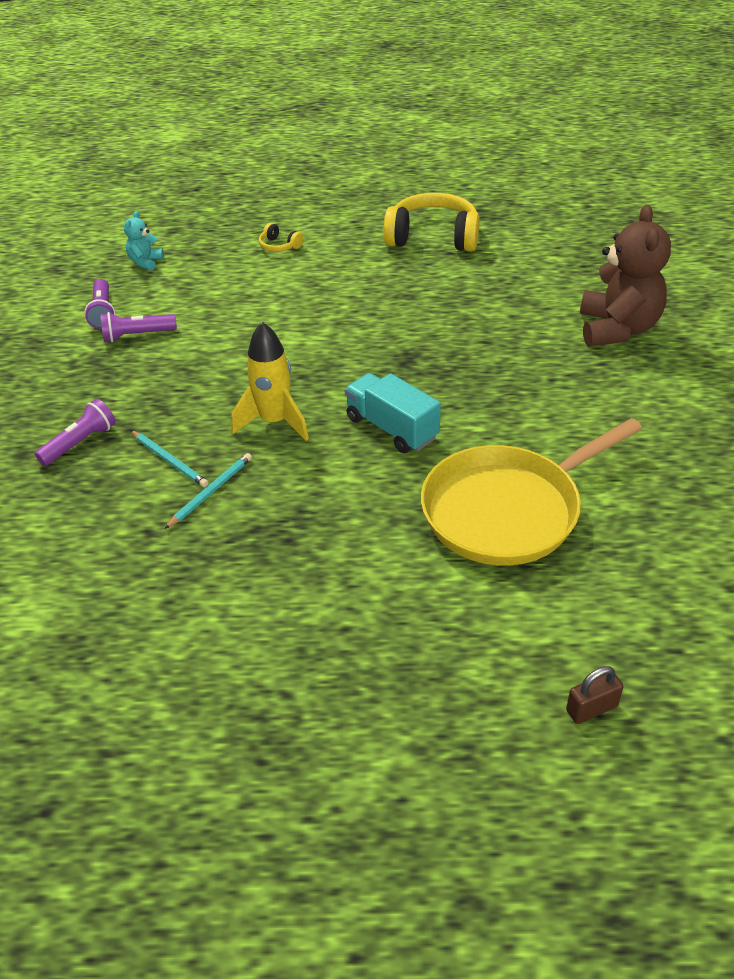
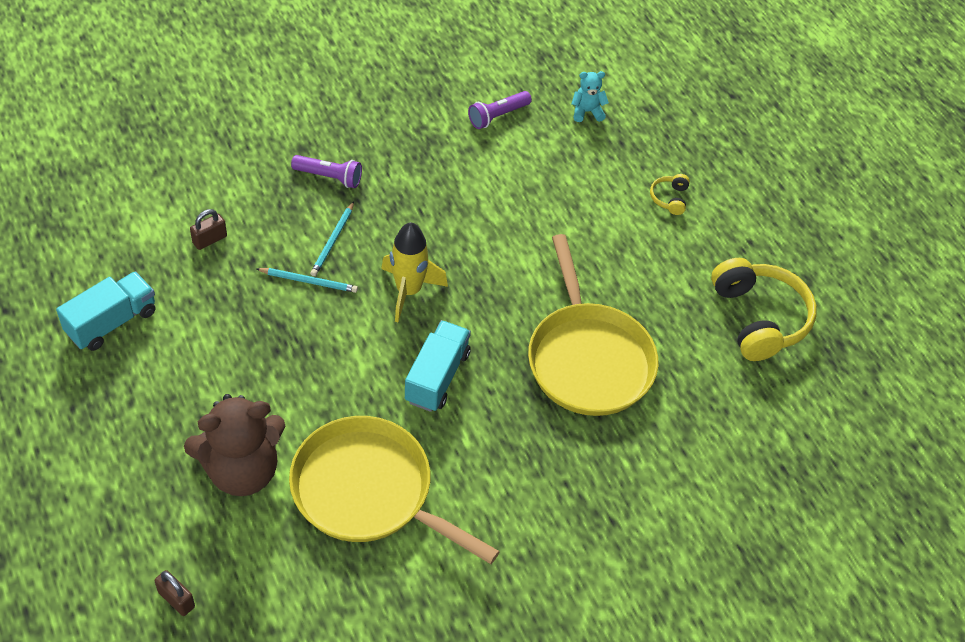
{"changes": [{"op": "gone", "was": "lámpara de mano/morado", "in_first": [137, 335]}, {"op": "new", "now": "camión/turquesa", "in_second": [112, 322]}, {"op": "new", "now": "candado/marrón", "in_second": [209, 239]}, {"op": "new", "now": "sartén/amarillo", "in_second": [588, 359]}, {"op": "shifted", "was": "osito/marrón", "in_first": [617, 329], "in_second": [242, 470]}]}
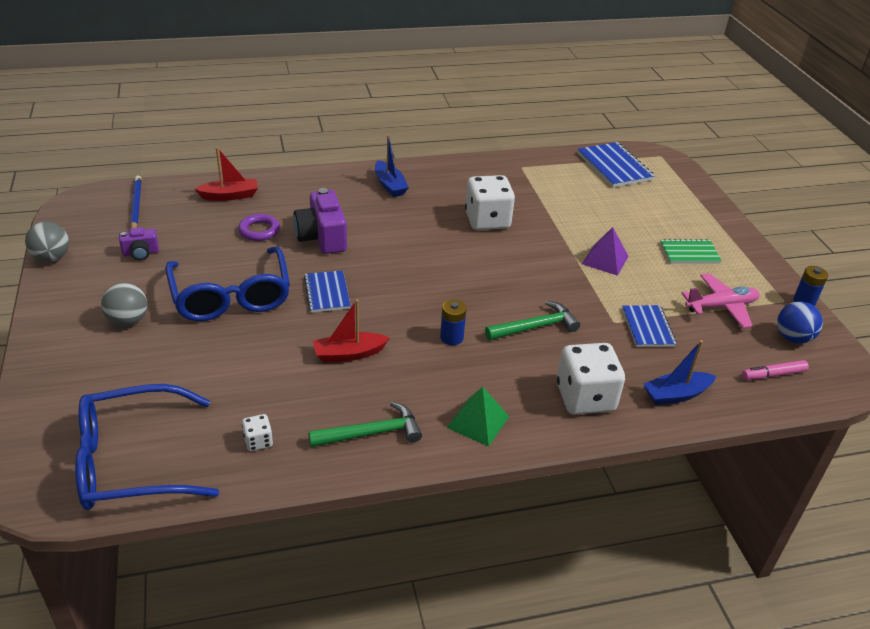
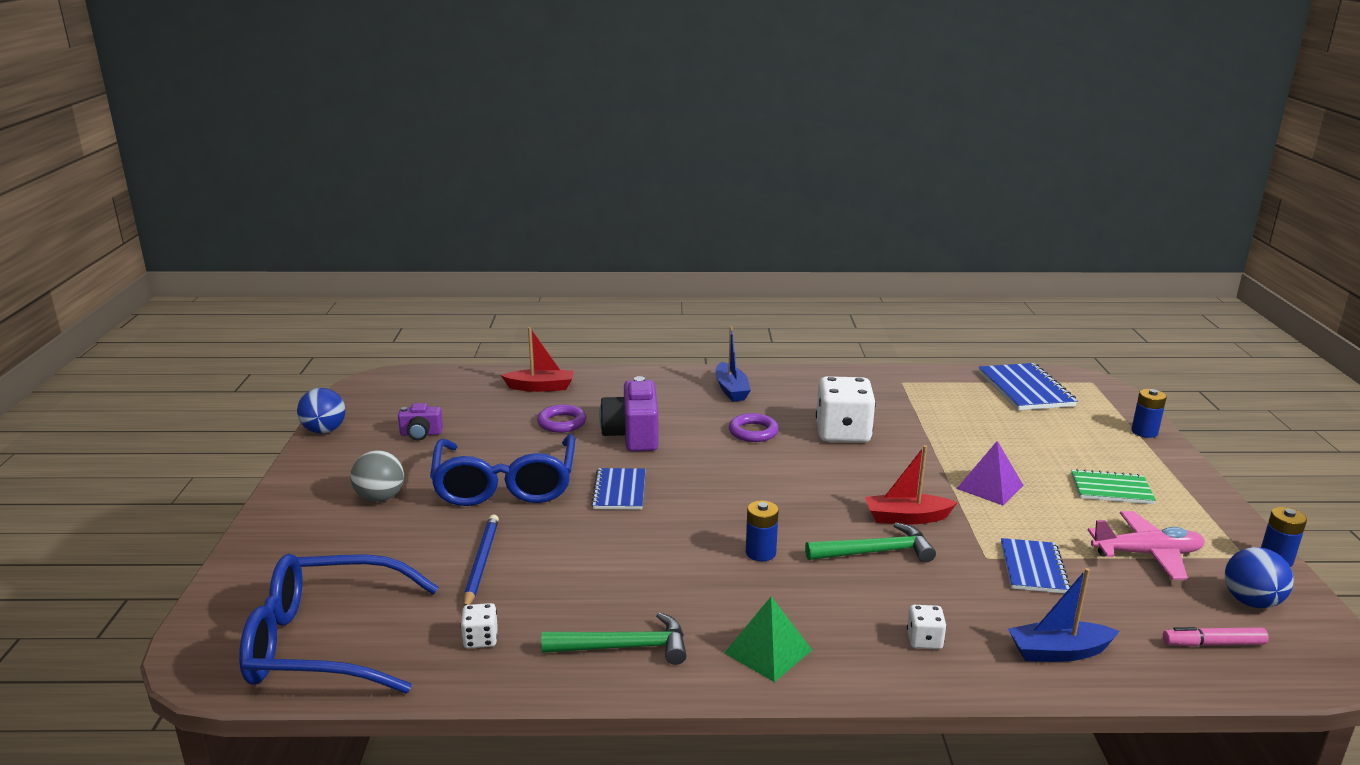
{"changes": [{"op": "new", "now": "anillo/morado", "in_second": [753, 432]}, {"op": "new", "now": "pila/azul", "in_second": [1144, 432]}, {"op": "shifted", "was": "lápiz/azul", "in_first": [136, 205], "in_second": [481, 563]}, {"op": "shifted", "was": "barco/rojo", "in_first": [349, 354], "in_second": [906, 518]}, {"op": "repainted", "was": "pelota/gris", "now": "pelota/azul", "in_first": [52, 258], "in_second": [324, 430]}, {"op": "scaled", "was": "dado/blanco", "in_first": [585, 397], "in_second": [924, 640], "ratio": 0.46}]}
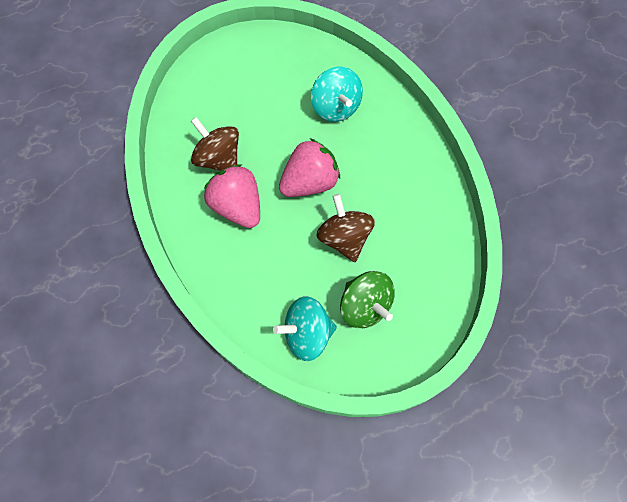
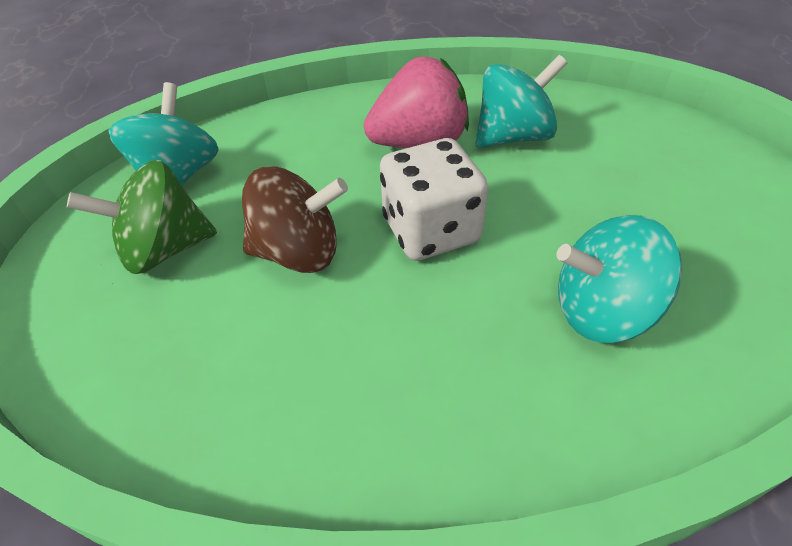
{"changes": [{"op": "swapped", "was": "fresa/rosa", "now": "dado/blanco", "in_first": [309, 182], "in_second": [431, 230]}, {"op": "repainted", "was": "peonza/marrón", "now": "peonza/turquesa", "in_first": [218, 158], "in_second": [513, 136]}]}
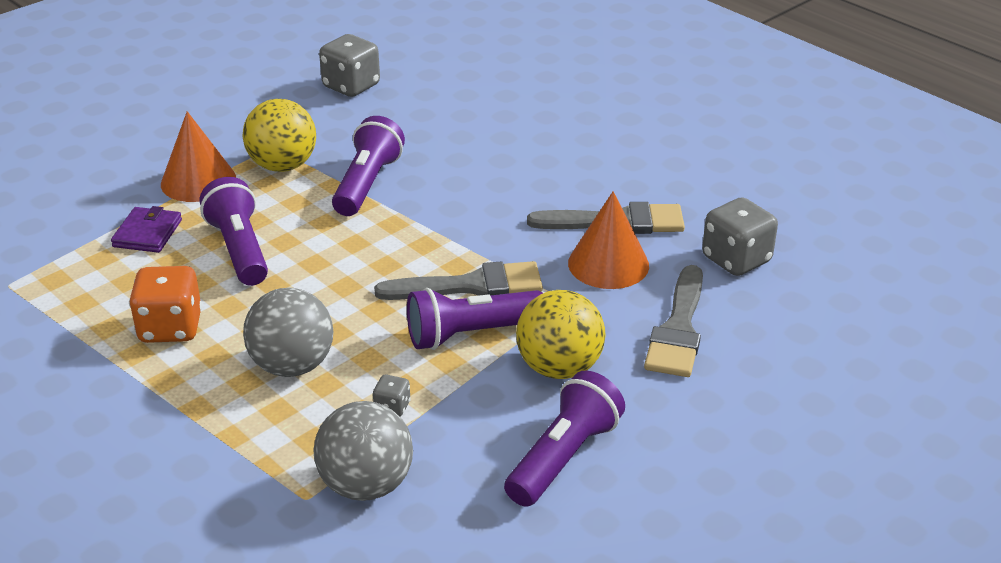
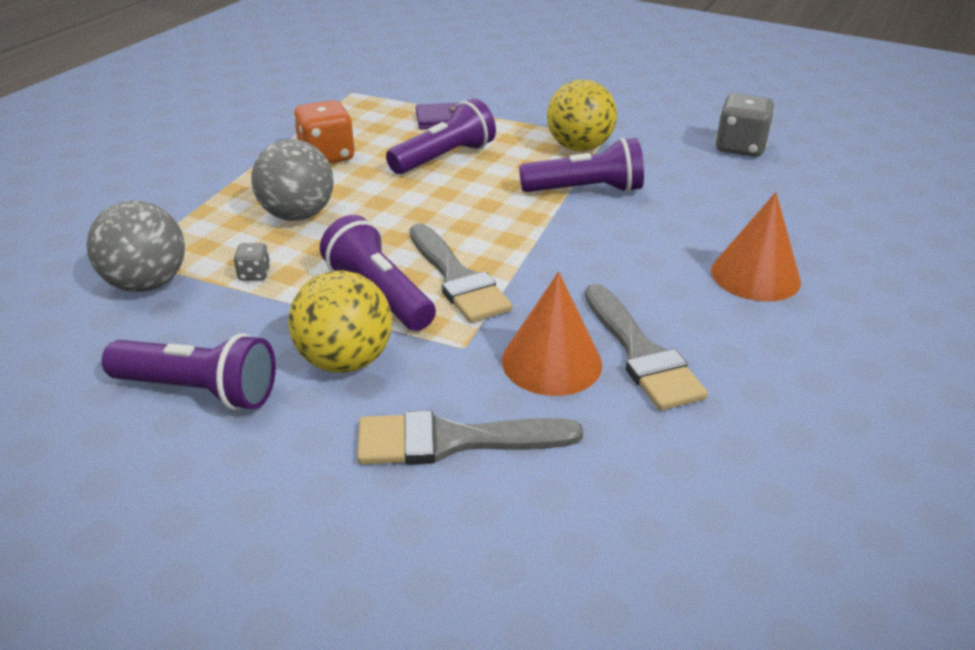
{"changes": [{"op": "gone", "was": "dado/gris", "in_first": [736, 259]}, {"op": "shifted", "was": "cono/naranja", "in_first": [198, 181], "in_second": [755, 275]}]}
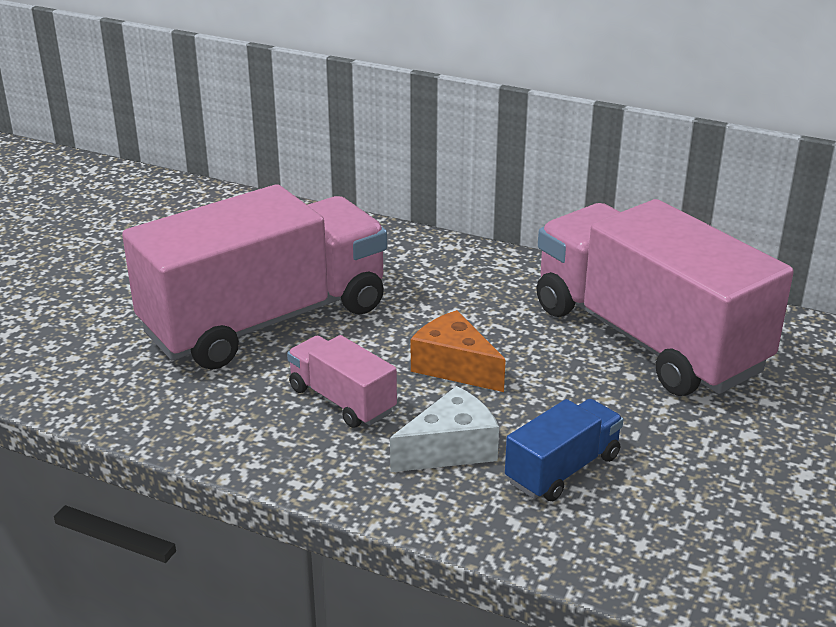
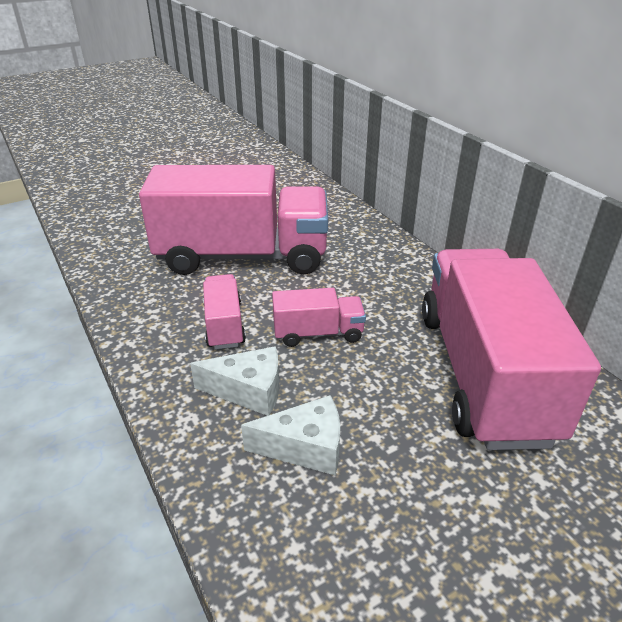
{"changes": [{"op": "swapped", "was": "queso/naranja", "now": "camión/rosa", "in_first": [454, 367], "in_second": [318, 333]}, {"op": "swapped", "was": "camión/azul", "now": "queso/blanco", "in_first": [562, 469], "in_second": [305, 447]}]}
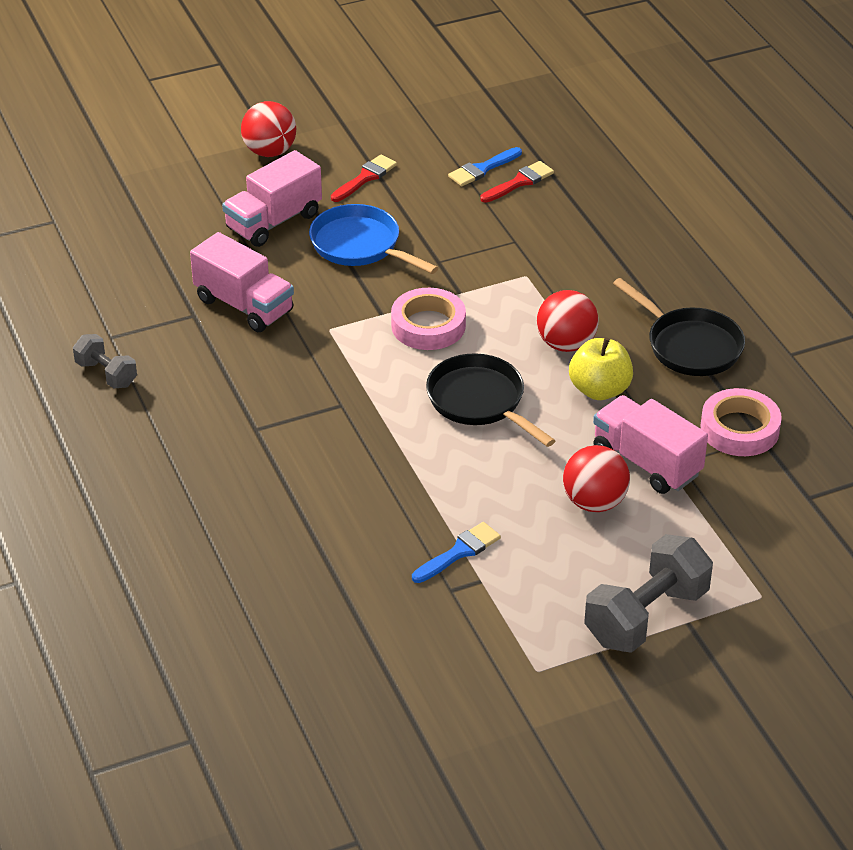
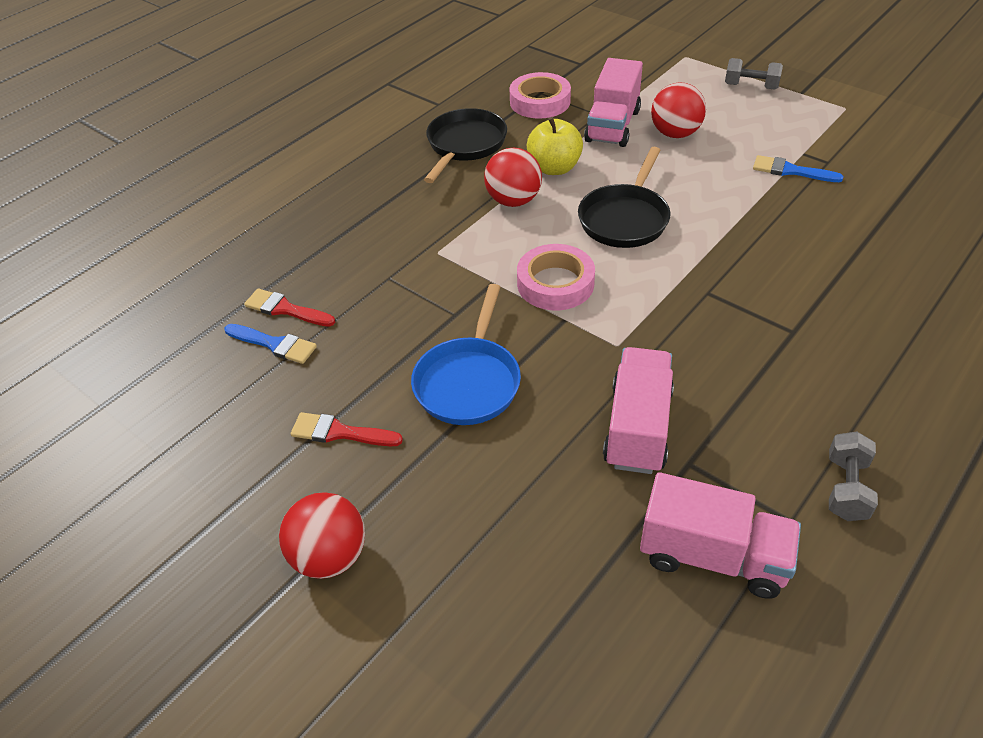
{"changes": [{"op": "shifted", "was": "camión/rosa", "in_first": [273, 221], "in_second": [713, 556]}, {"op": "scaled", "was": "mancuerna/gris", "in_first": [646, 616], "in_second": [751, 86], "ratio": 0.56}]}
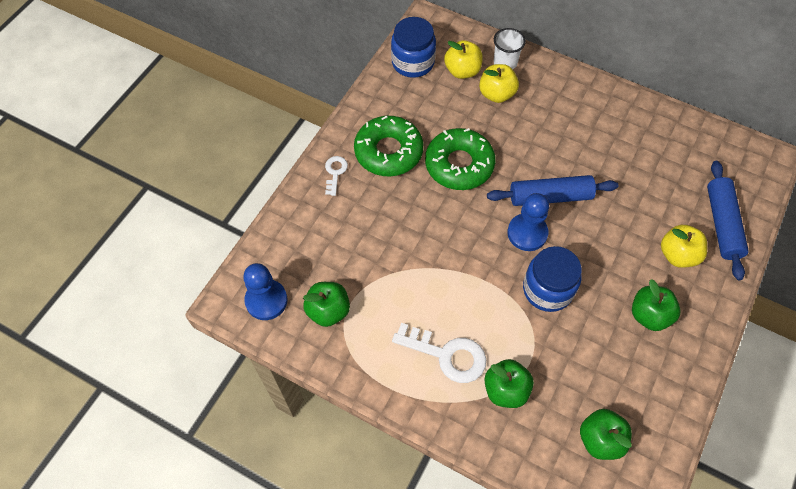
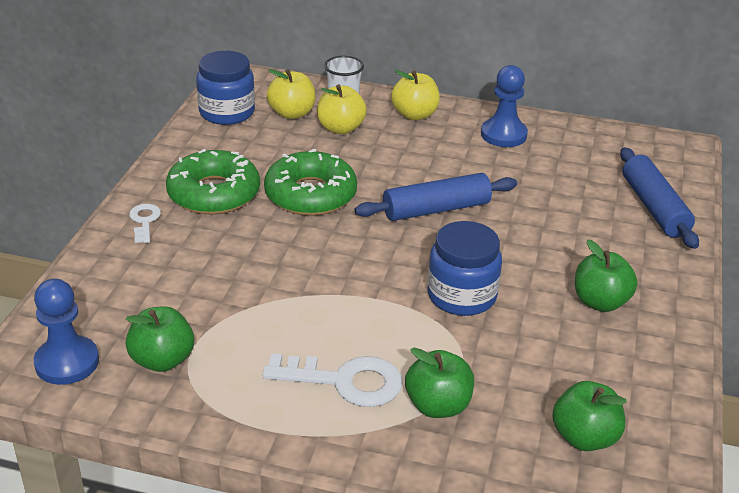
{"changes": [{"op": "shifted", "was": "peón/azul", "in_first": [527, 233], "in_second": [503, 135]}, {"op": "shifted", "was": "manzana/amarillo", "in_first": [678, 255], "in_second": [414, 115]}]}
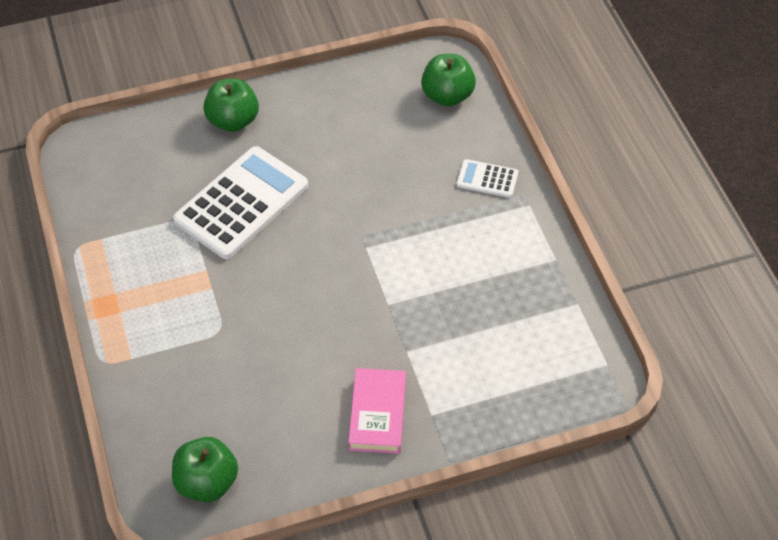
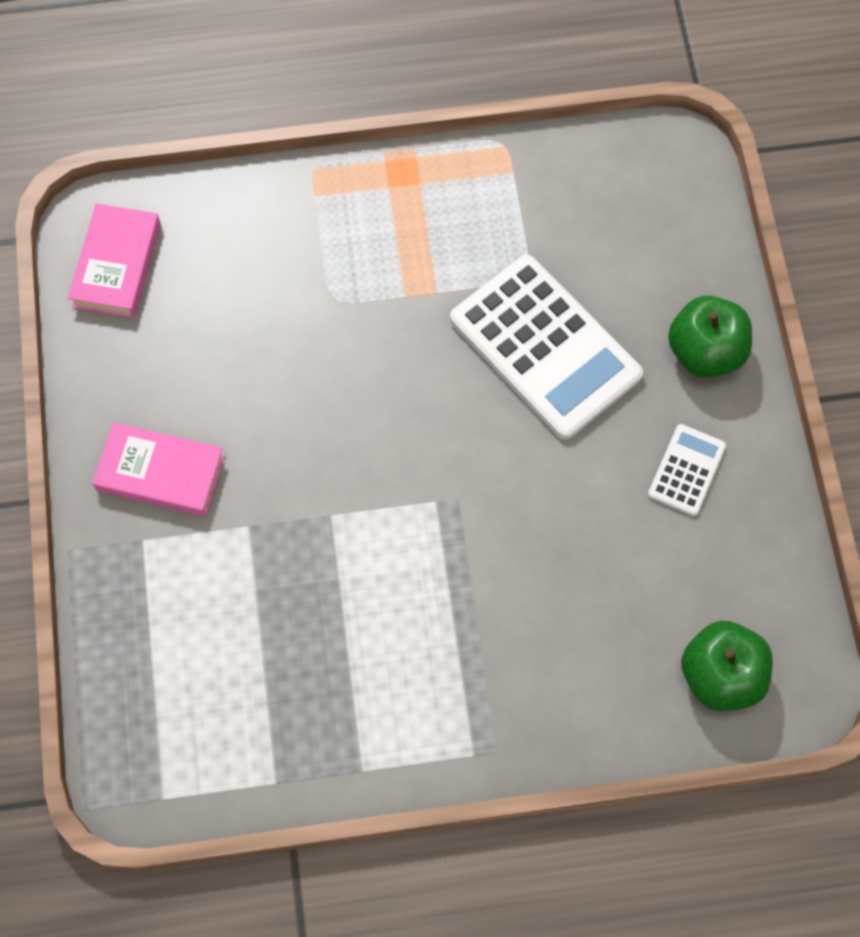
{"changes": [{"op": "shifted", "was": "calculadora/blanco", "in_first": [487, 179], "in_second": [686, 470]}, {"op": "swapped", "was": "manzana/verde", "now": "libro/rosa", "in_first": [207, 482], "in_second": [117, 265]}]}
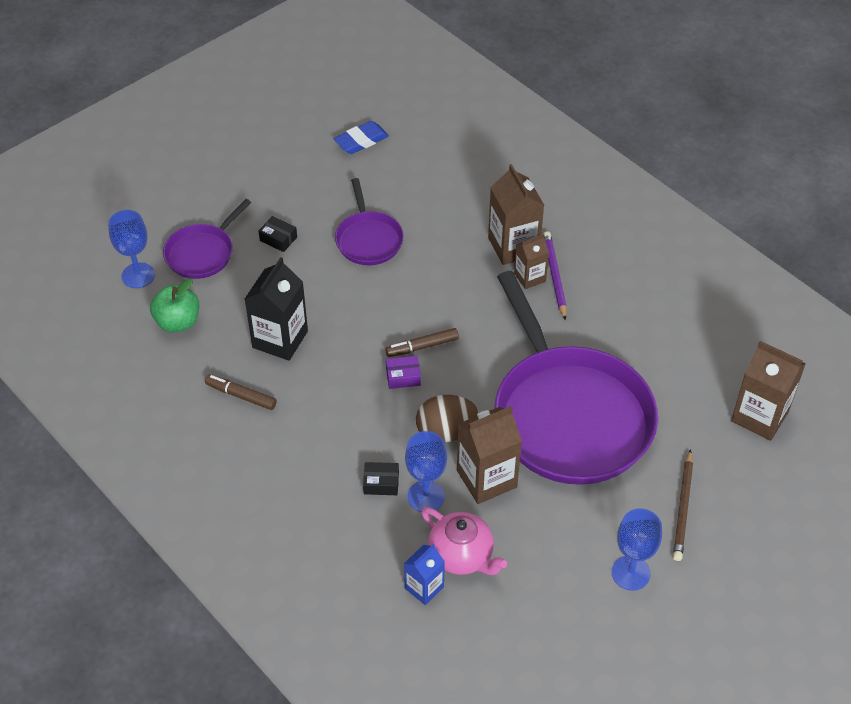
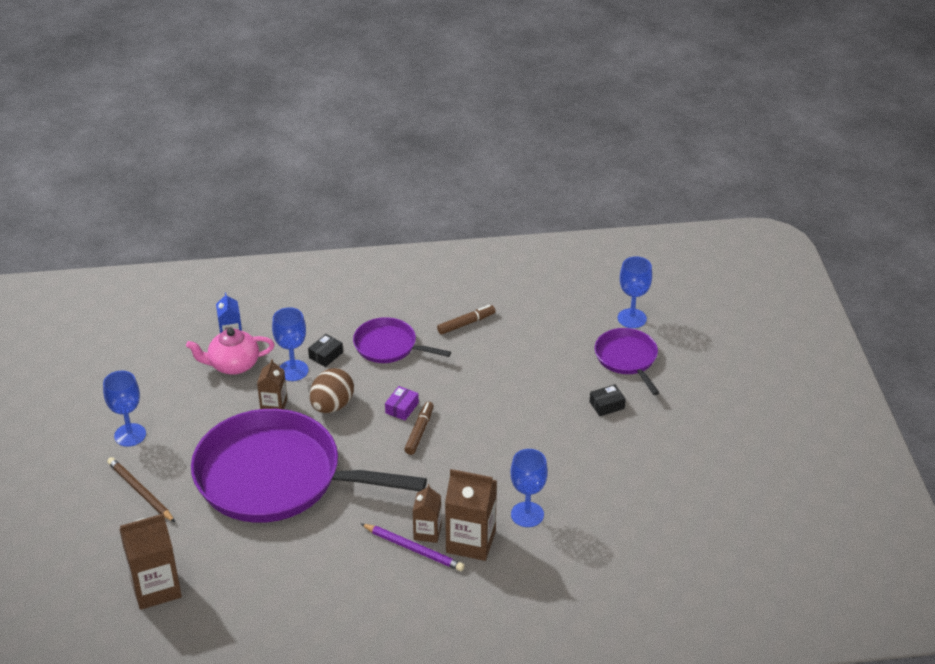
{"changes": [{"op": "gone", "was": "manzana/verde", "in_first": [178, 322]}, {"op": "gone", "was": "cartón de leche/negro", "in_first": [280, 339]}, {"op": "gone", "was": "goma de borrar/azul", "in_first": [361, 141]}, {"op": "new", "now": "copa/azul", "in_second": [527, 514]}, {"op": "shifted", "was": "sartén/morado", "in_first": [368, 240], "in_second": [388, 346]}, {"op": "scaled", "was": "cartón de leche/marrón", "in_first": [486, 479], "in_second": [274, 406], "ratio": 0.59}]}
